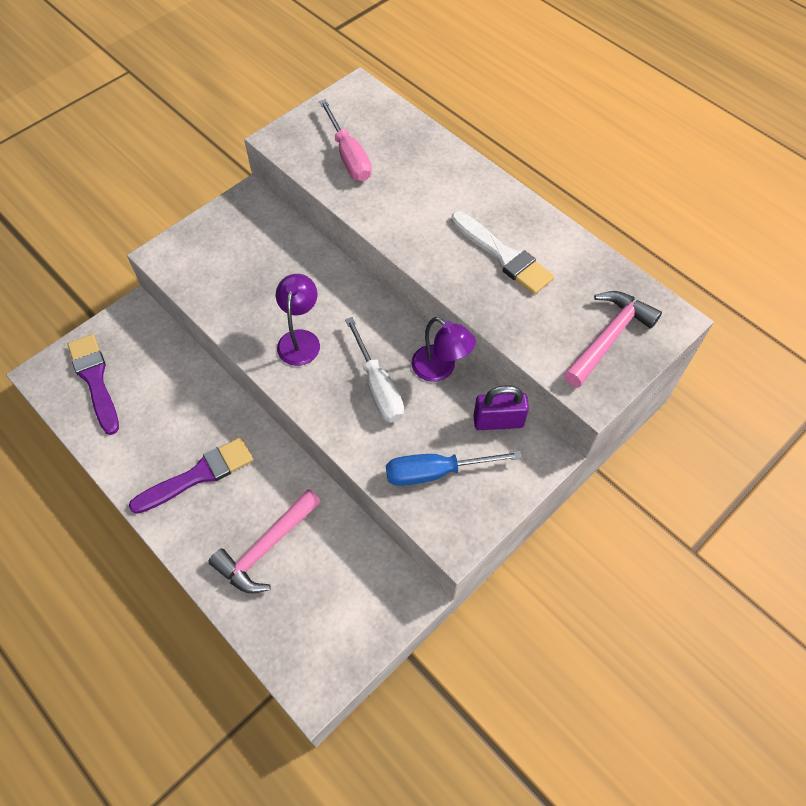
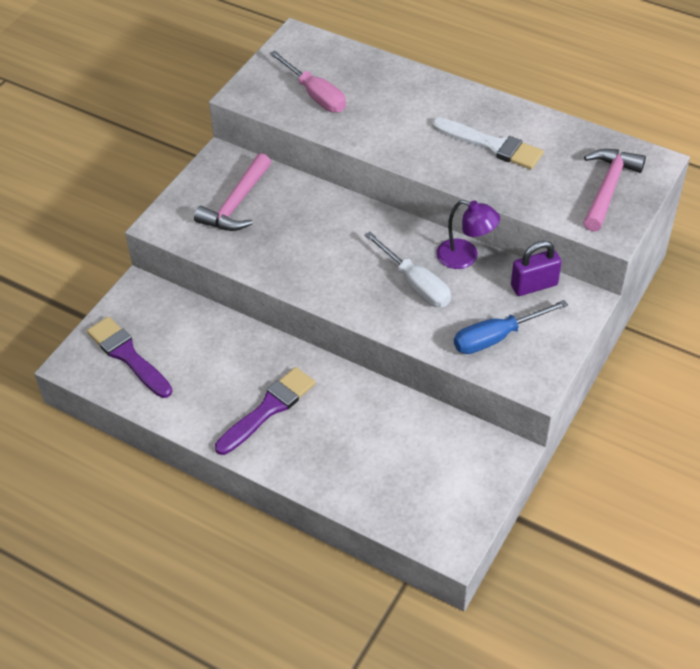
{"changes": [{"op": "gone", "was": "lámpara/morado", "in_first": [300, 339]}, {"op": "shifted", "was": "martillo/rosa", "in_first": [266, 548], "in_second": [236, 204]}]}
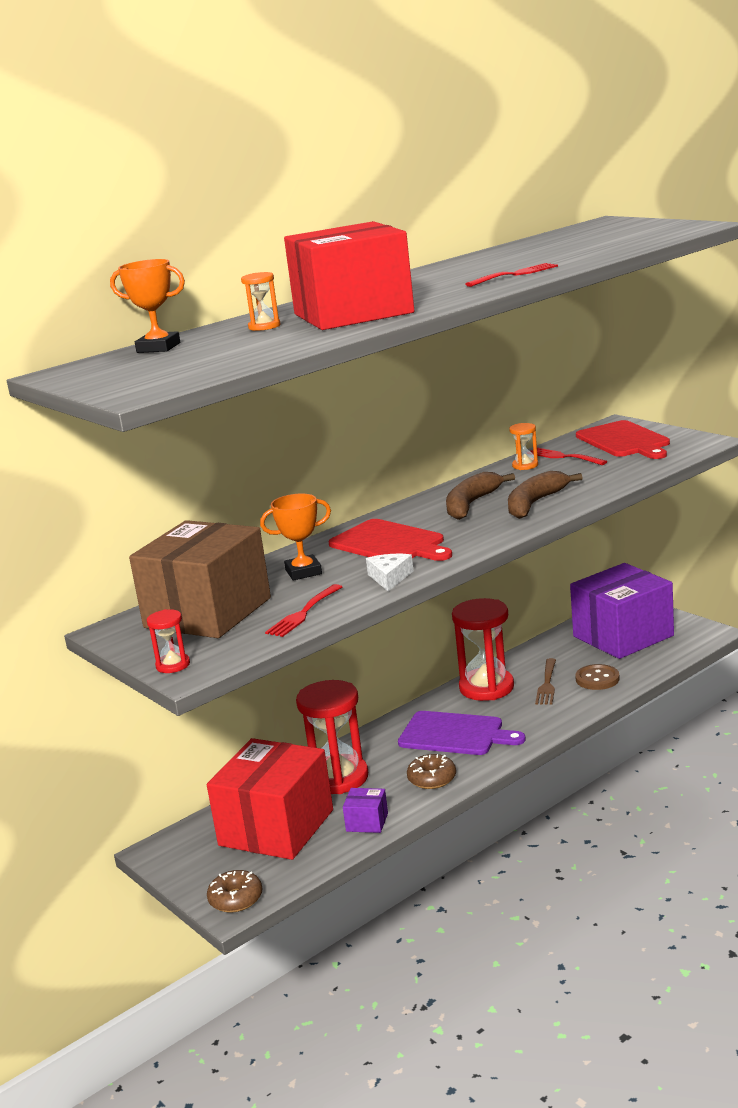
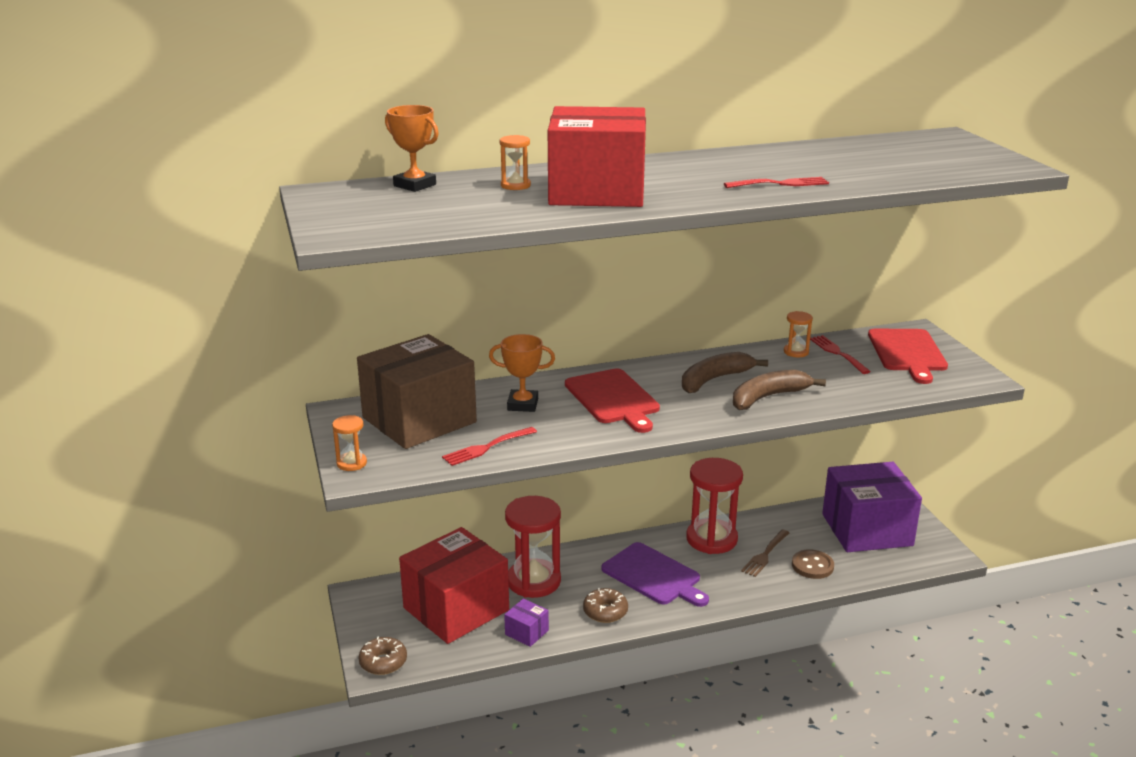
{"changes": [{"op": "gone", "was": "queso/blanco", "in_first": [389, 578]}, {"op": "repainted", "was": "reloj de arena/rojo", "now": "reloj de arena/naranja", "in_first": [173, 665], "in_second": [351, 463]}]}
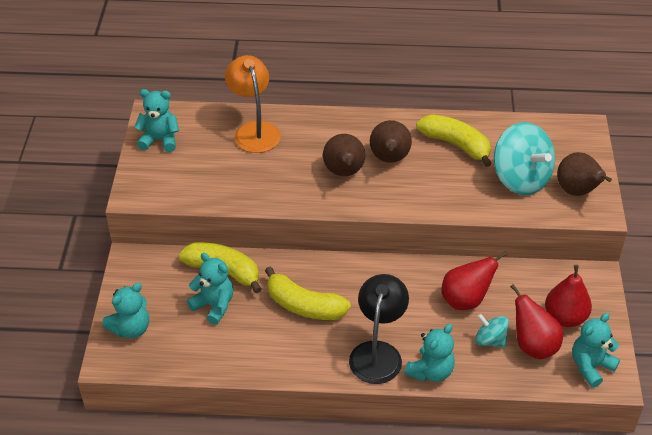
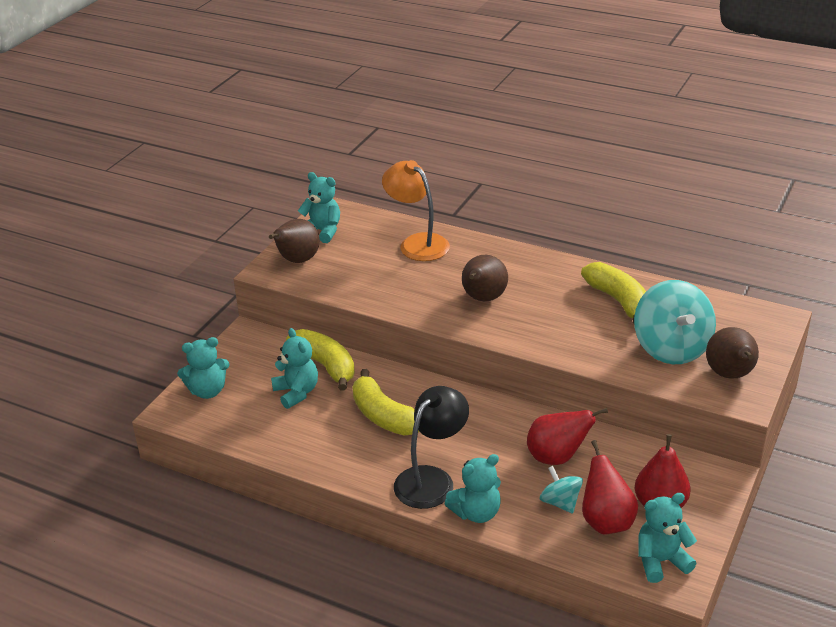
{"changes": [{"op": "shifted", "was": "pera/marrón", "in_first": [389, 159], "in_second": [297, 260]}, {"op": "rotated", "was": "lámpara/naranja", "in_first": [254, 130], "in_second": [417, 243], "clockwise": -45}]}
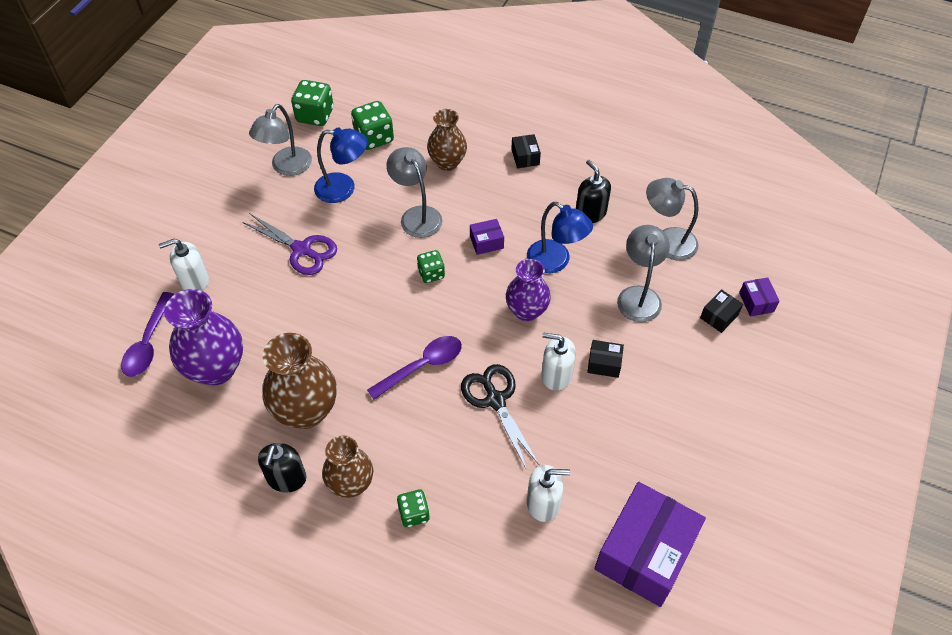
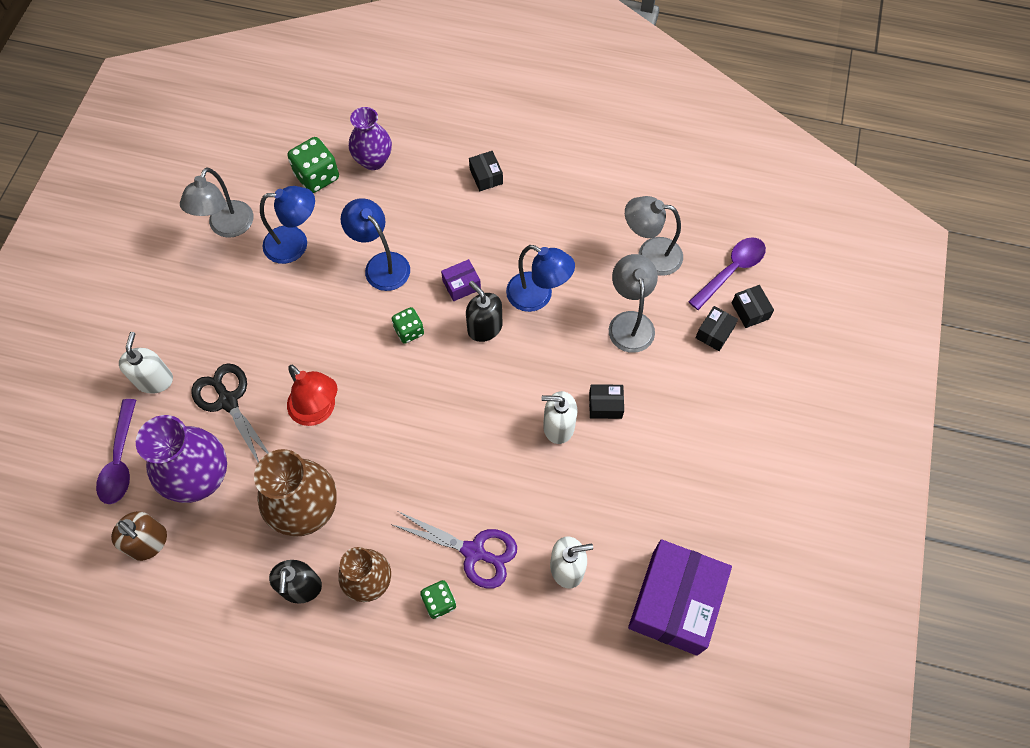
{"changes": [{"op": "gone", "was": "dado/verde", "in_first": [315, 115]}, {"op": "gone", "was": "florero/marrón", "in_first": [447, 162]}, {"op": "new", "now": "dispensador de jabón/marrón", "in_second": [149, 542]}, {"op": "new", "now": "lámpara/rojo", "in_second": [318, 411]}, {"op": "shifted", "was": "tijeras/morado", "in_first": [302, 249], "in_second": [474, 552]}, {"op": "shifted", "was": "cuchara/morado", "in_first": [422, 366], "in_second": [731, 270]}, {"op": "shifted", "was": "tijeras/negro", "in_first": [495, 400], "in_second": [228, 401]}, {"op": "shifted", "was": "florero/morado", "in_first": [526, 311], "in_second": [373, 160]}, {"op": "shifted", "was": "dispensador de jabón/negro", "in_first": [590, 213], "in_second": [484, 327]}, {"op": "repainted", "was": "lámpara/gris", "now": "lámpara/azul", "in_first": [416, 215], "in_second": [381, 264]}, {"op": "repainted", "was": "caja/morado", "now": "caja/negro", "in_first": [756, 302], "in_second": [750, 311]}, {"op": "rotated", "was": "dispensador de jabón/blanco", "in_first": [194, 281], "in_second": [154, 380], "clockwise": 120}]}
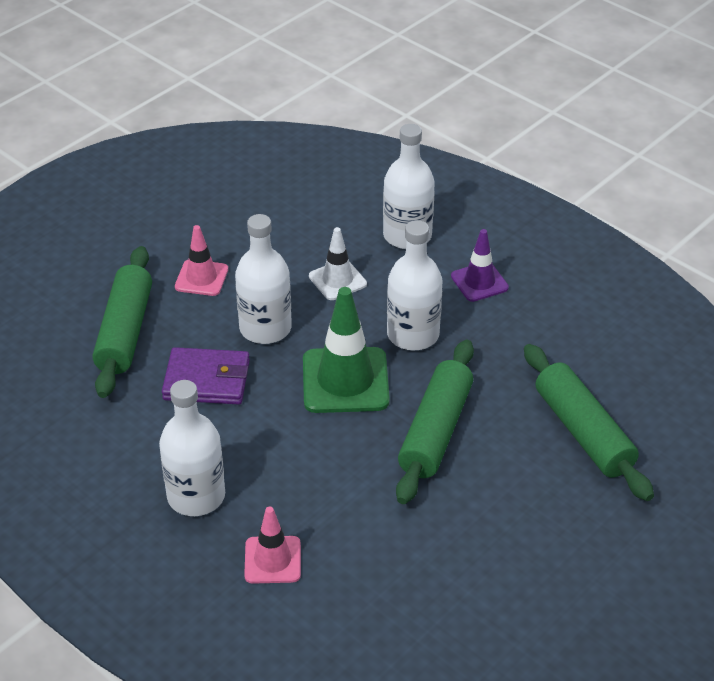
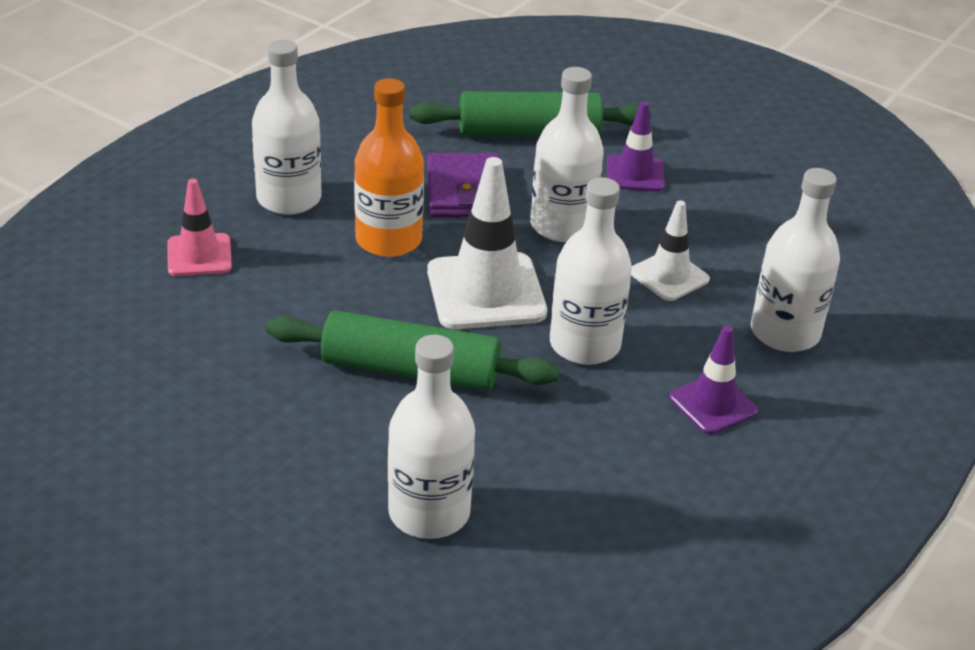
{"changes": [{"op": "new", "now": "botella/naranja", "in_second": [388, 240]}, {"op": "swapped", "was": "rodillo/verde", "now": "botella/blanco", "in_first": [583, 432], "in_second": [429, 512]}, {"op": "repainted", "was": "cono de tráfico/rosa", "now": "cono de tráfico/morado", "in_first": [201, 278], "in_second": [635, 174]}, {"op": "repainted", "was": "cono de tráfico/verde", "now": "cono de tráfico/blanco", "in_first": [345, 380], "in_second": [486, 292]}]}
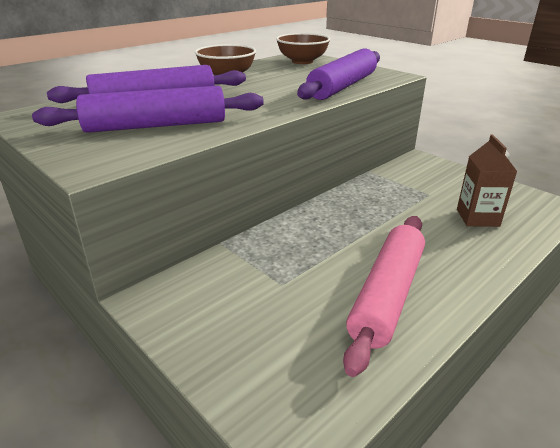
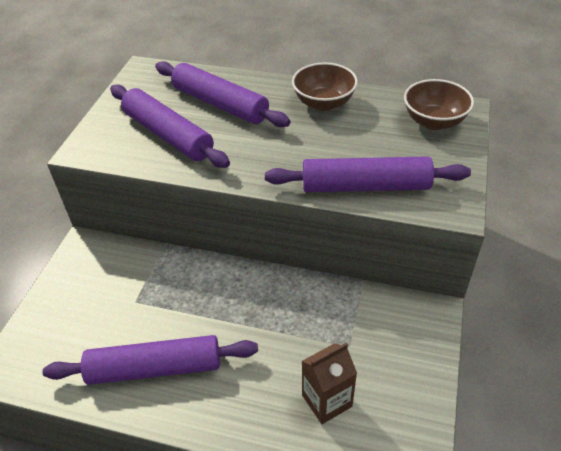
{"changes": [{"op": "repainted", "was": "rodillo/rosa", "now": "rodillo/morado", "in_first": [387, 295], "in_second": [155, 368]}]}
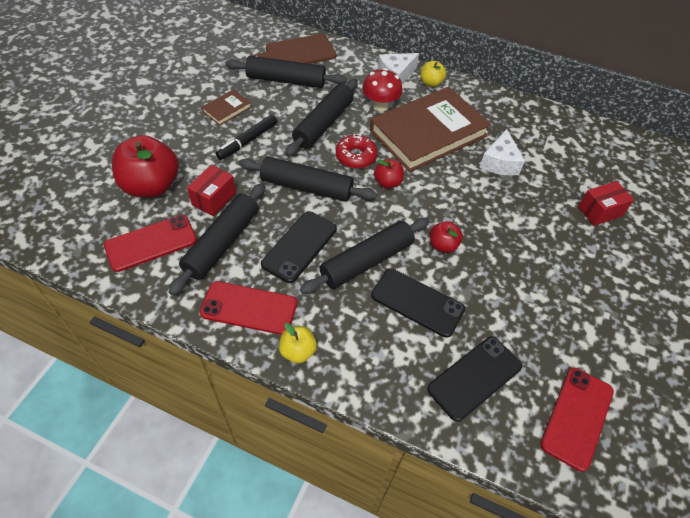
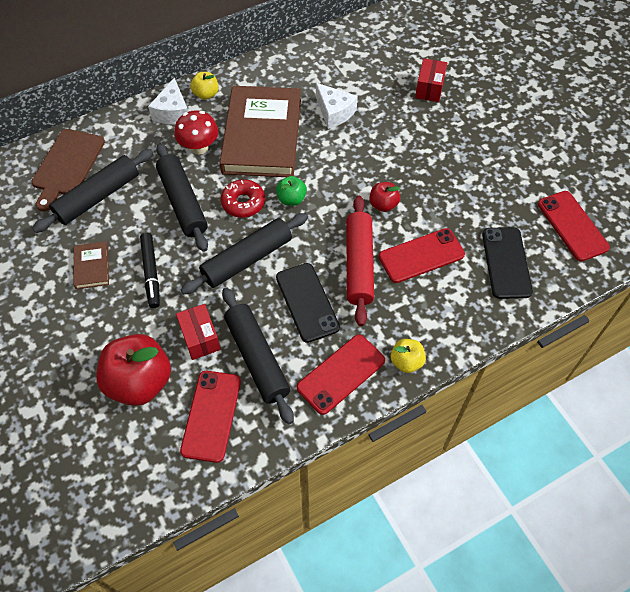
{"changes": [{"op": "repainted", "was": "rodillo/negro", "now": "rodillo/rojo", "in_first": [366, 261], "in_second": [359, 264]}, {"op": "repainted", "was": "móvil/negro", "now": "móvil/rojo", "in_first": [417, 302], "in_second": [421, 256]}, {"op": "repainted", "was": "manzana/rojo", "now": "manzana/verde", "in_first": [387, 182], "in_second": [291, 199]}]}
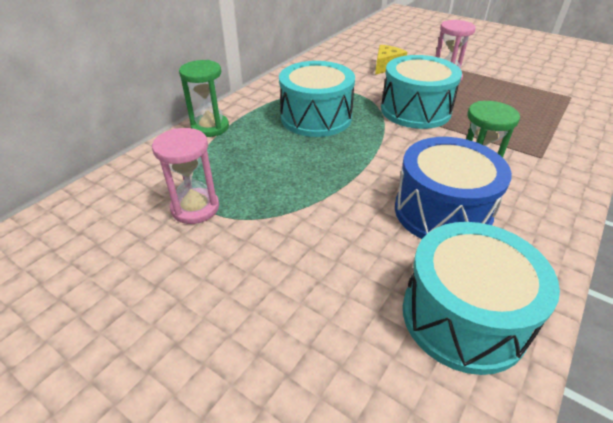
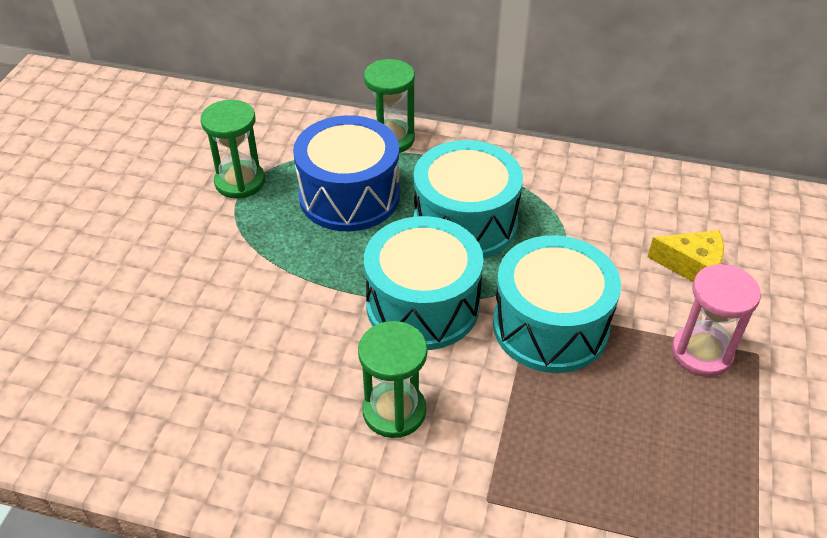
{"changes": [{"op": "shifted", "was": "tambor/azul", "in_first": [442, 212], "in_second": [349, 196]}, {"op": "shifted", "was": "tambor/turquesa", "in_first": [463, 317], "in_second": [422, 305]}, {"op": "repainted", "was": "reloj de arena/rosa", "now": "reloj de arena/verde", "in_first": [195, 208], "in_second": [240, 182]}]}
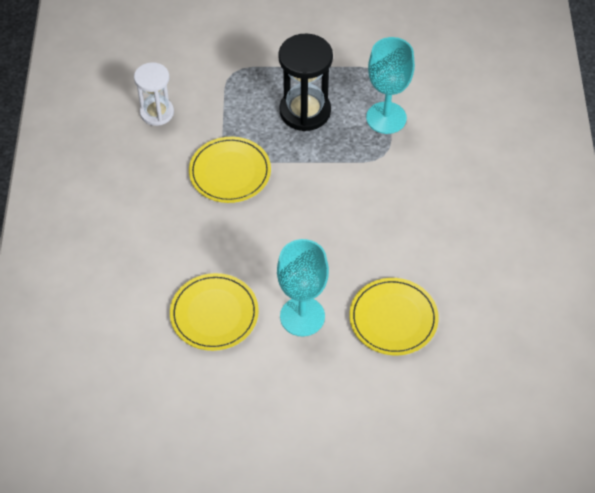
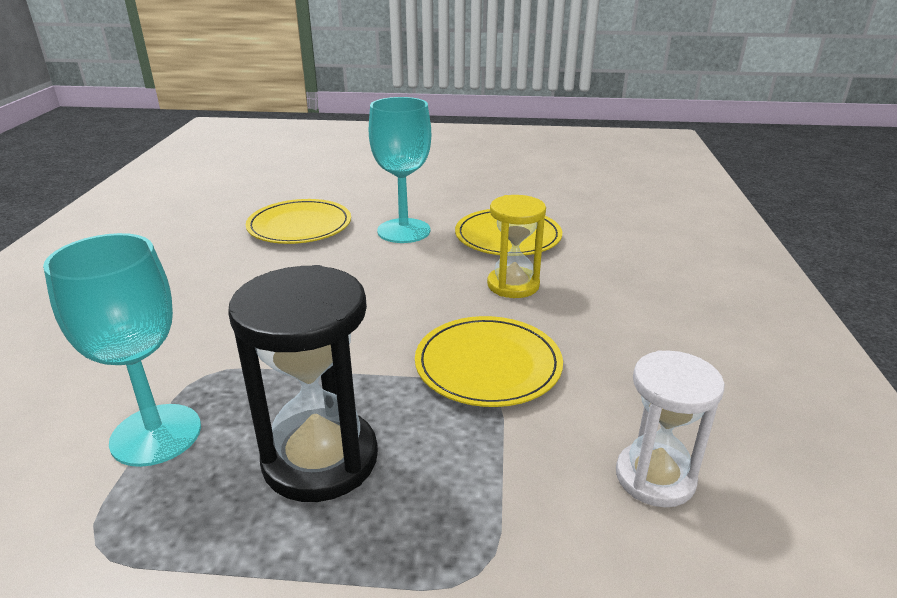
{"changes": [{"op": "new", "now": "reloj de arena/amarillo", "in_second": [513, 285]}]}
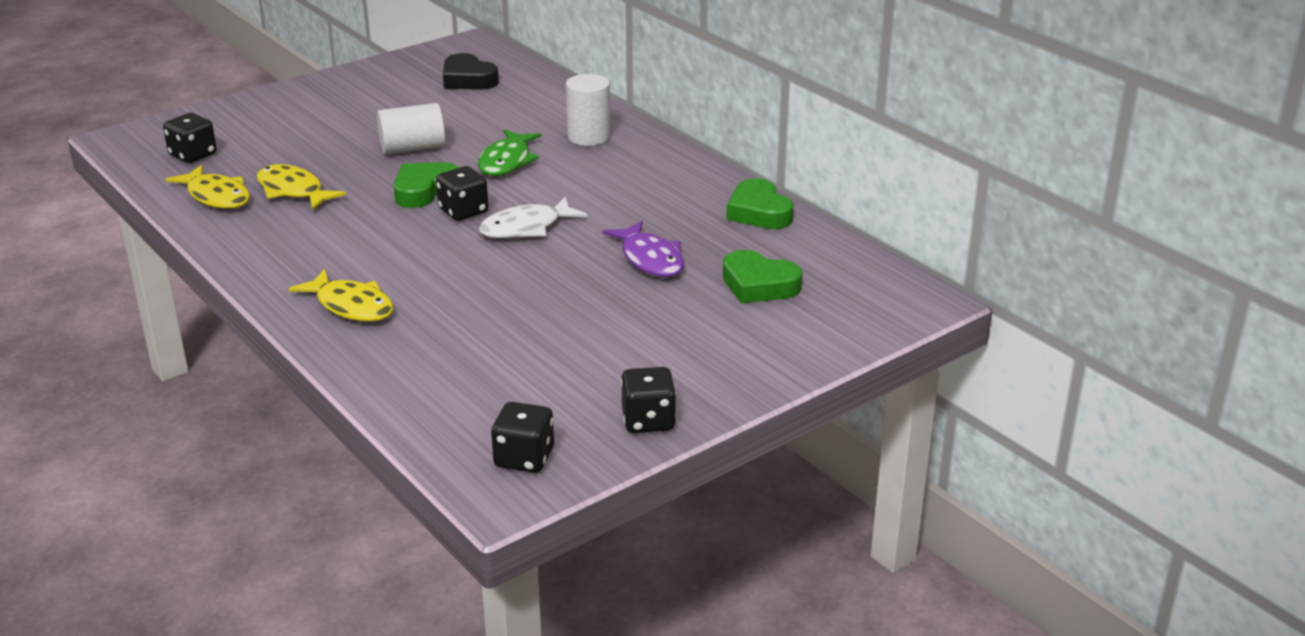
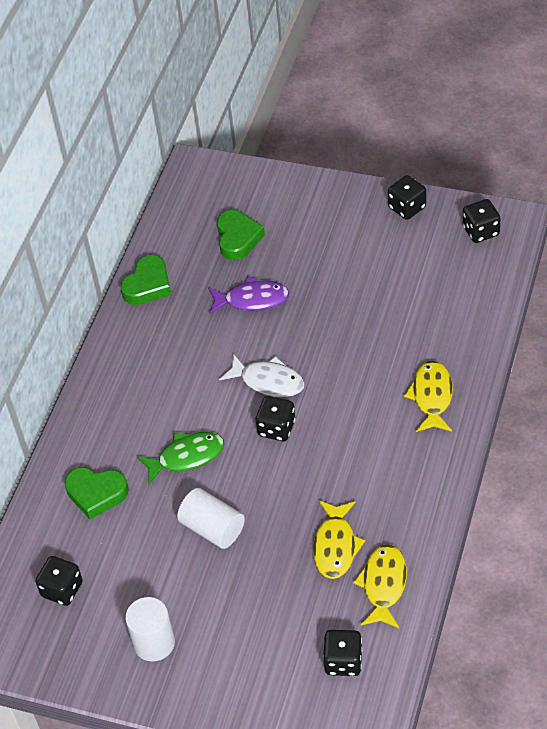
{"changes": [{"op": "shifted", "was": "corazón/verde", "in_first": [425, 190], "in_second": [96, 494]}, {"op": "shifted", "was": "cilindro/blanco", "in_first": [589, 137], "in_second": [154, 643]}, {"op": "swapped", "was": "corazón/negro", "now": "dado/negro", "in_first": [468, 79], "in_second": [62, 589]}, {"op": "rotated", "was": "pez/morado", "in_first": [650, 259], "in_second": [252, 299], "clockwise": 60}]}
